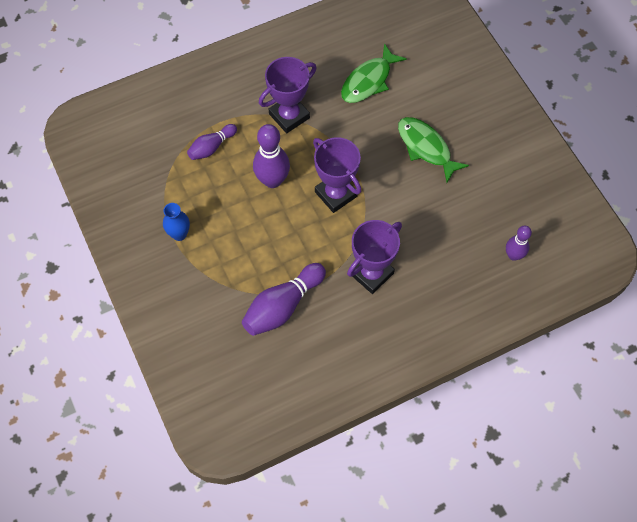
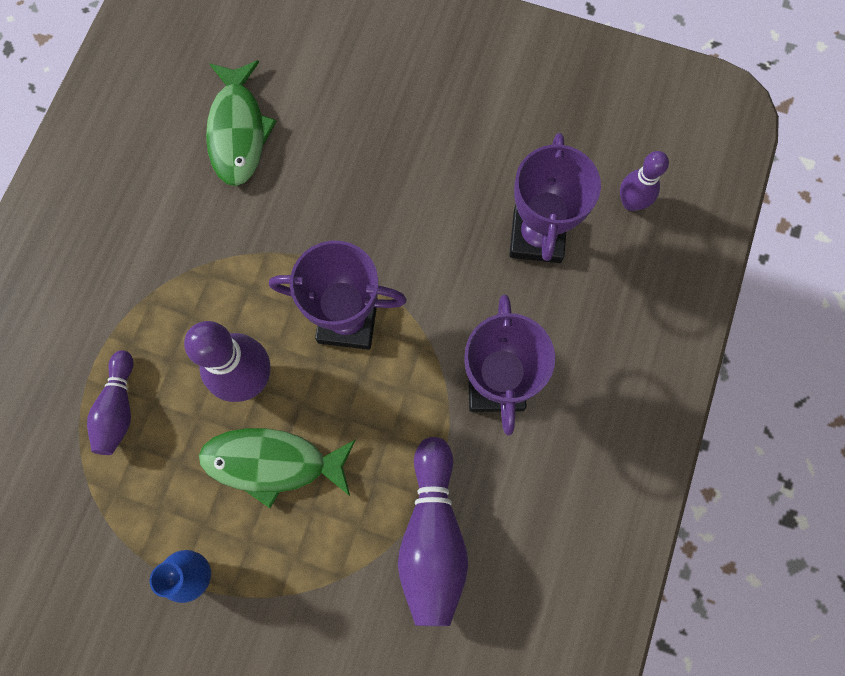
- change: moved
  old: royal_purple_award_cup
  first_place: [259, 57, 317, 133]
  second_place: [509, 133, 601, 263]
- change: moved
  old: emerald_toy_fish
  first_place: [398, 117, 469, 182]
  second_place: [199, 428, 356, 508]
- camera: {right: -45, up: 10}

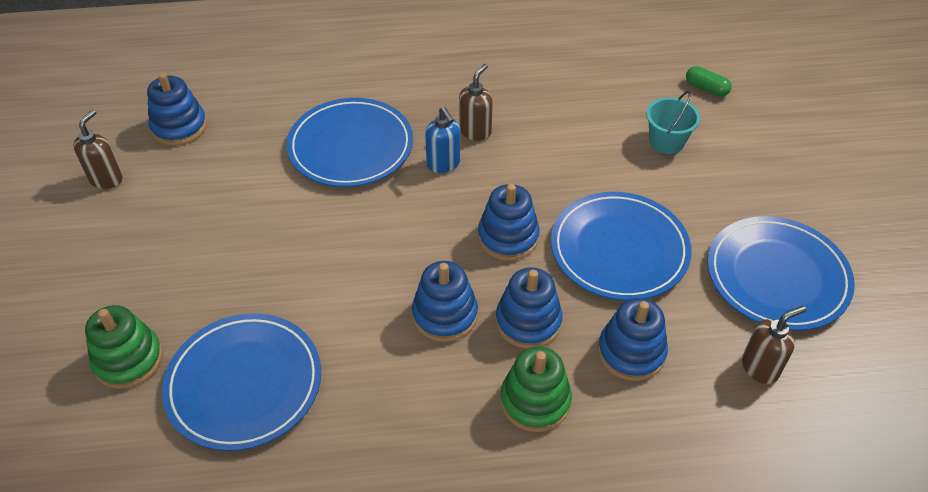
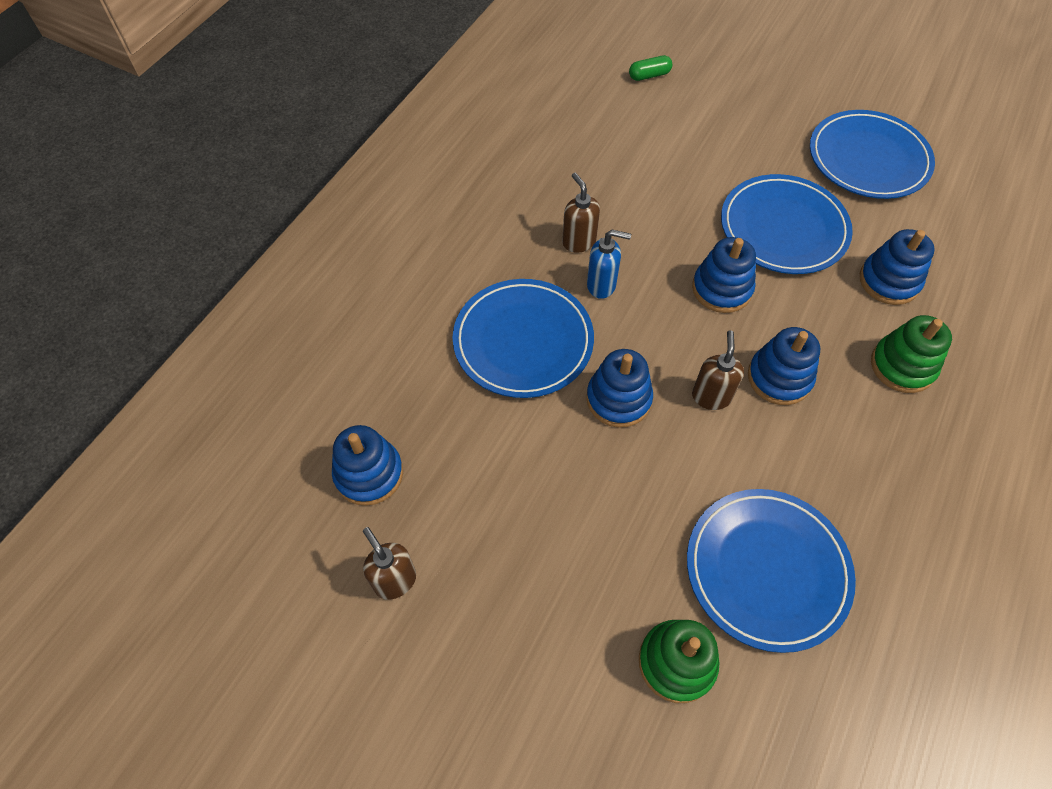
- change: removed
  old: teal_pail
  first_place: [646, 91, 700, 154]
- change: moved
  old: blue_stacking_toy
  first_place: [496, 267, 562, 349]
  second_place: [586, 349, 653, 428]
- change: moved
  old: dark_brown_soap_pump
  first_place: [742, 306, 806, 384]
  second_place: [692, 330, 744, 410]
- camera: {right: -55, up: 10}

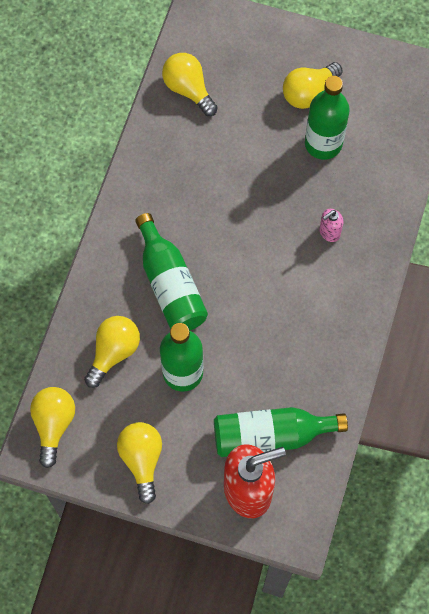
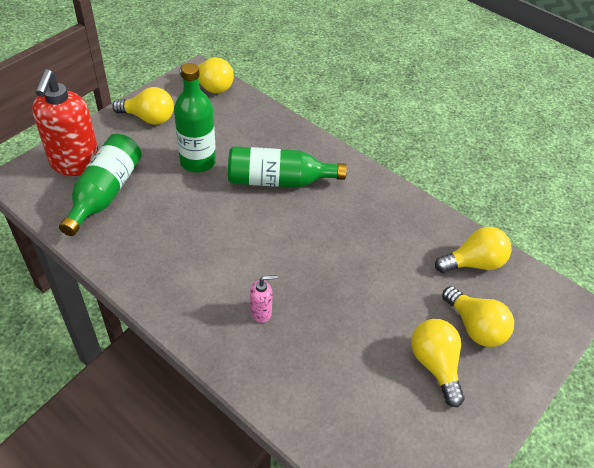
- change: removed
  old: emerald_flask
  first_place: [305, 76, 350, 160]
- change: moved
  old: bright_yellow_light_bulb
  first_place: [84, 316, 140, 388]
  second_place: [442, 286, 514, 347]
- change: turned
  old: pink_soap_pump
  first_place: [319, 209, 343, 242]
  second_place: [250, 275, 277, 323]
  degrees: 90
- camera: {right: 110, up: -20}

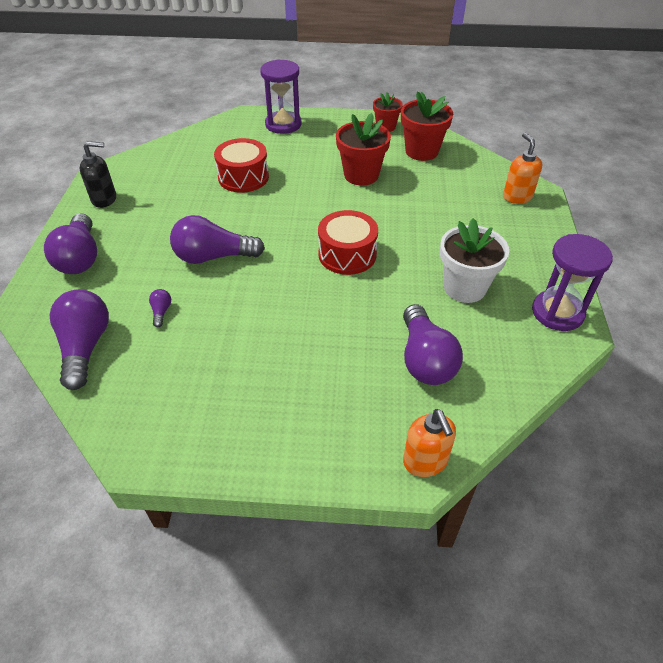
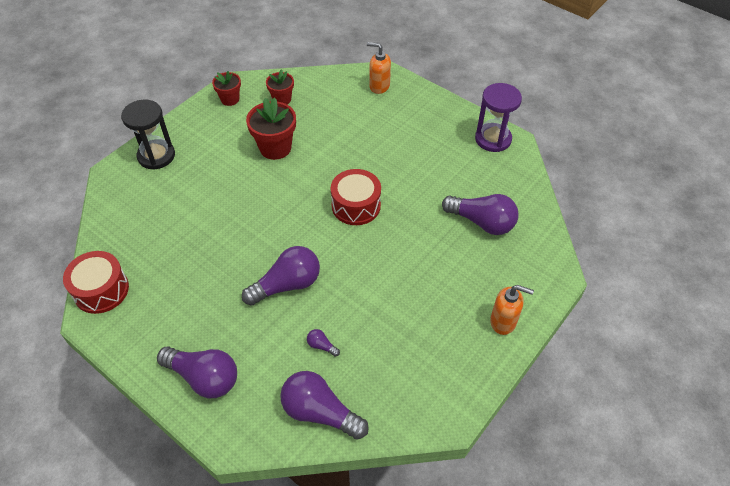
- change: removed
  old: ebony_soap_pump
  first_place: [79, 141, 116, 208]
- change: removed
  old: white_flower_pot
  first_place: [440, 218, 509, 303]
- change: moved
  old: scarlet_snare_drum
  first_place: [214, 138, 269, 193]
  second_place: [63, 251, 129, 314]
- change: moved
  old: orange-coloured_soap_pump
  first_place: [403, 409, 456, 477]
  second_place: [490, 285, 534, 335]
- change: recoloured
  old: royal_purple_hourglass
  new: ebony_hourglass
  first_place: [260, 59, 301, 134]
  second_place: [121, 99, 175, 170]
- change: turned
  old: royal_purple_light_bulb
  first_place: [170, 215, 265, 264]
  second_place: [242, 246, 320, 306]
  degrees: -150
- change: resized
  old: scarlet_flower_pot
  first_place: [401, 91, 453, 161]
  second_place: [266, 70, 294, 104]
  factor: 0.61
- camera: {right: -55, up: 5}

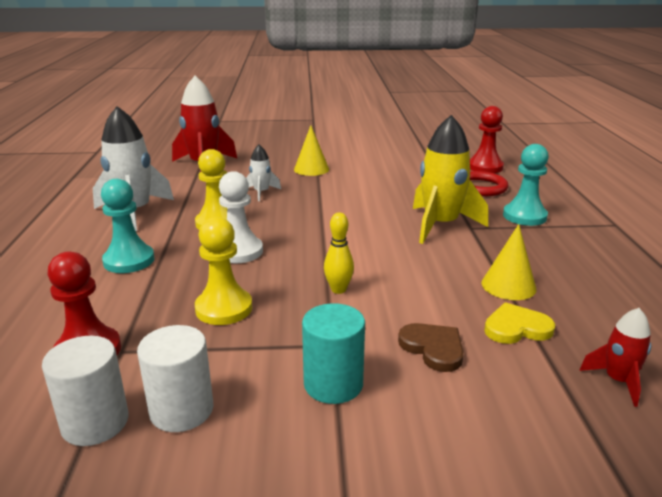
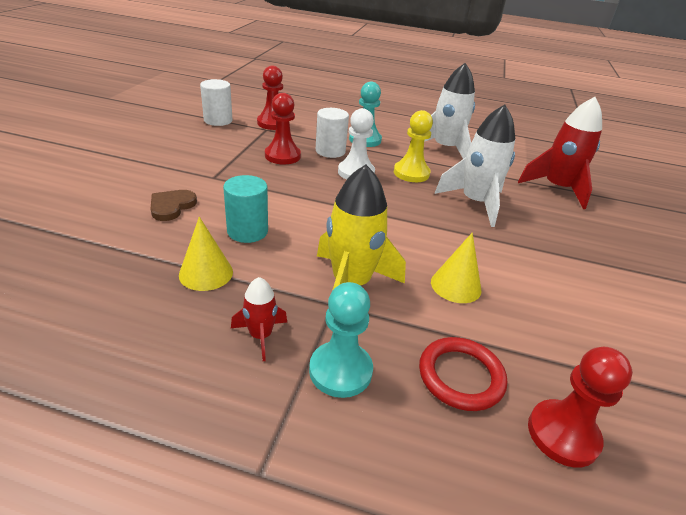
- change: removed
  old: bright_yellow_skittle
  first_place: [324, 213, 354, 294]
- change: removed
  old: bright_yellow_heart
  first_place: [484, 302, 555, 344]
- change: moved
  old: white_solid_cylinder
  first_place: [137, 325, 213, 432]
  second_place: [316, 108, 349, 158]
- change: moved
  old: bright_yellow_cone
  first_place: [294, 125, 329, 176]
  second_place: [431, 233, 482, 303]
- change: moved
  old: teal_solid_cylinder
  first_place: [302, 303, 365, 404]
  second_place: [223, 175, 268, 243]
- change: moved
  old: scarlet_rocket
  first_place: [579, 308, 651, 407]
  second_place: [231, 277, 287, 361]
- change: recoloured
  old: bright_yellow_pawn
  new: scarlet_pawn
  first_place: [195, 217, 252, 325]
  second_place: [265, 93, 301, 164]
- change: turned
  old: dark_brown_heart
  first_place: [398, 323, 464, 372]
  second_place: [150, 190, 197, 221]
  degrees: 135
- change: resized
  old: white_rocket
  first_place: [246, 145, 281, 201]
  second_place: [434, 104, 515, 227]
  factor: 1.97
- camera: {right: 105, up: 10}

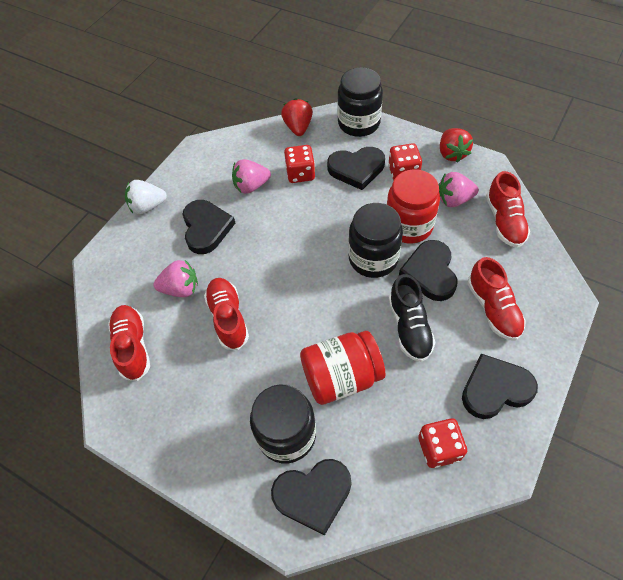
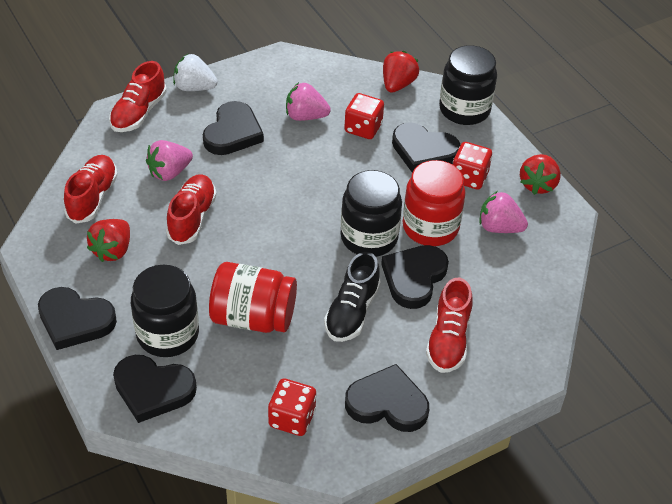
- change: added
  new: ebony_heart
  second_place: [38, 287, 117, 350]
- change: added
  new: scarlet_strawberry
  second_place: [87, 219, 130, 262]
- change: moved
  old: scarlet_shoe
  first_place: [486, 171, 530, 248]
  second_place: [109, 61, 167, 132]
- change: turned
  old: pink_strawberry
  first_place: [153, 260, 198, 297]
  second_place: [146, 140, 193, 181]
  degrees: 120
- camera: {right: 25, up: -10}

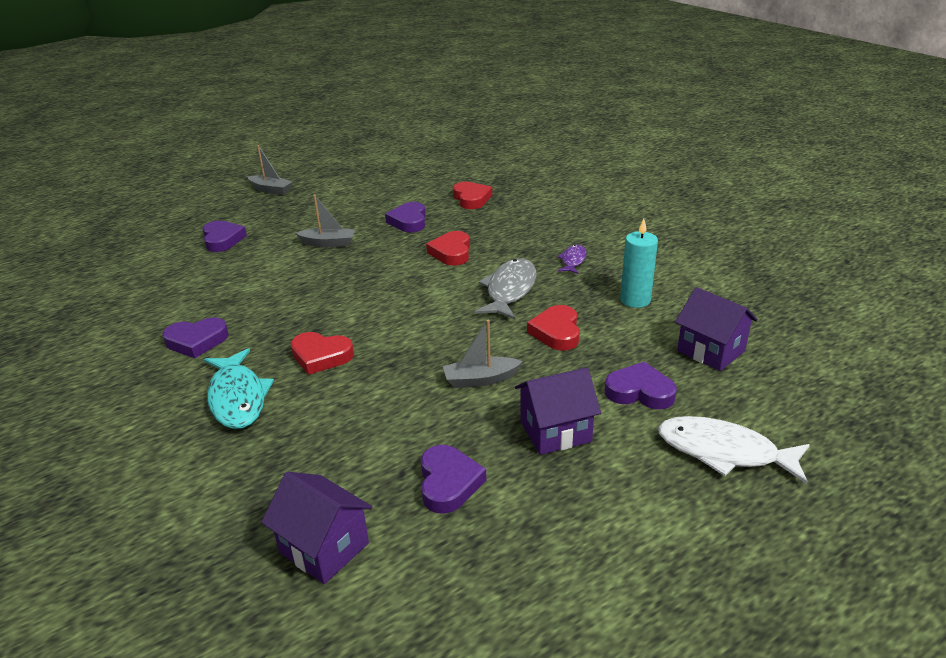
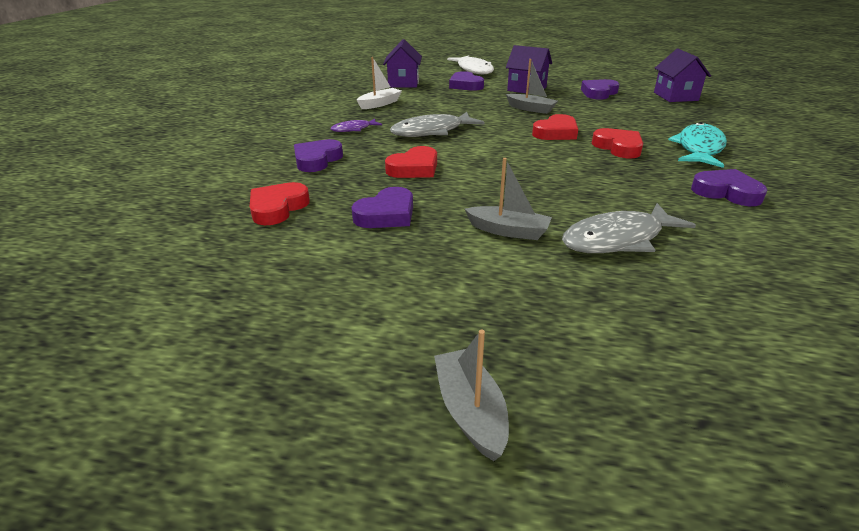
- change: added
  new: ash-grey_toy_fish
  second_place: [562, 203, 696, 253]
- change: moved
  old: royal_purple_heart
  first_place: [203, 220, 247, 252]
  second_place: [294, 139, 343, 172]
- change: moved
  old: scarlet_heart
  first_place: [527, 305, 579, 351]
  second_place: [532, 114, 578, 140]
- change: replaced
  old: teal_pillar_candle
  new: white_sailboat
  first_place: [620, 219, 658, 308]
  second_place: [357, 57, 402, 109]
- change: turned
  old: ash-grey_sailboat
  first_place: [296, 195, 355, 247]
  second_place: [465, 158, 552, 240]
  degrees: 150
- camera: {right: -135, up: 0}

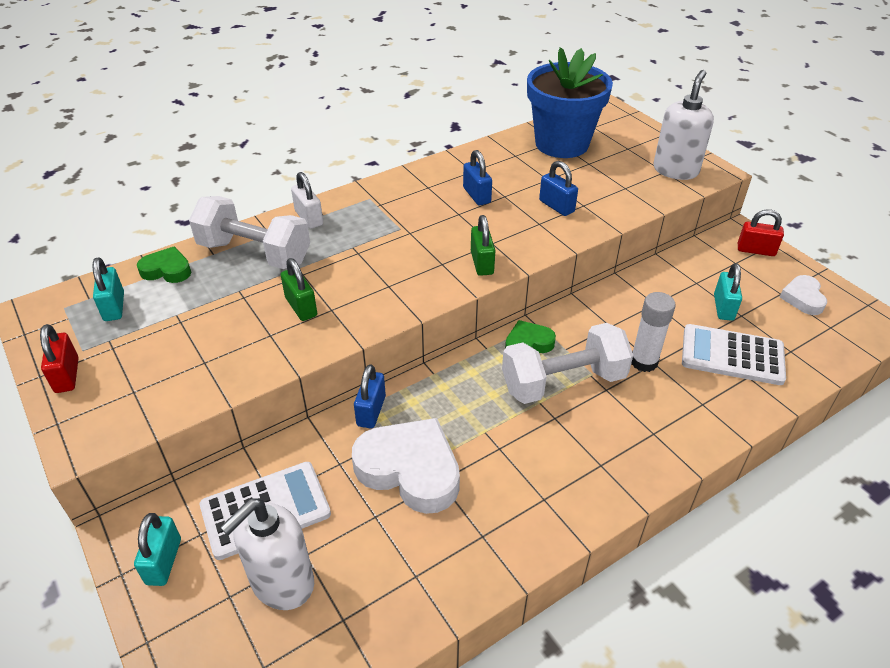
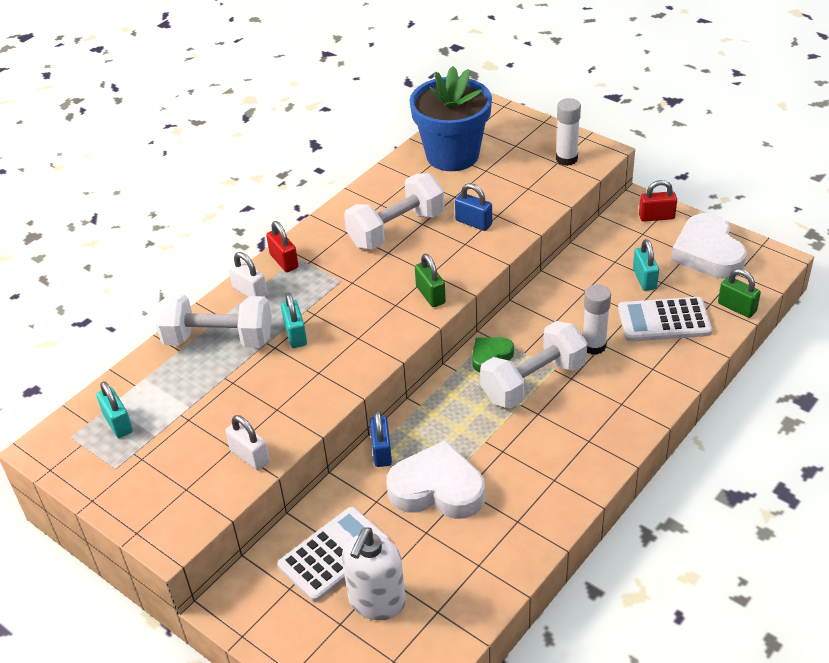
- change: removed
  old: emerald_heart
  first_place: [137, 246, 191, 283]
- change: added
  new: white_lock
  second_place: [225, 415, 270, 470]
- change: moved
  old: scarlet_lock
  first_place: [40, 324, 79, 393]
  second_place: [266, 221, 299, 272]
- change: moved
  old: teal_lock
  first_place: [134, 513, 181, 586]
  second_place: [281, 293, 307, 348]
- change: moved
  old: emerald_lock
  first_place: [281, 258, 317, 321]
  second_place: [718, 269, 761, 318]
- change: replaced
  old: blue_lock
  new: white_free_weight
  first_place: [463, 150, 492, 205]
  second_place: [344, 173, 444, 250]
- change: replaced
  old: white_soap_pump
  new: white_glue_stick
  first_place: [653, 70, 714, 180]
  second_place: [556, 98, 581, 166]
- change: resized
  old: white_heart
  first_place: [780, 275, 827, 315]
  second_place: [671, 213, 747, 279]
  factor: 1.87
- camera: {right: -15, up: 0}

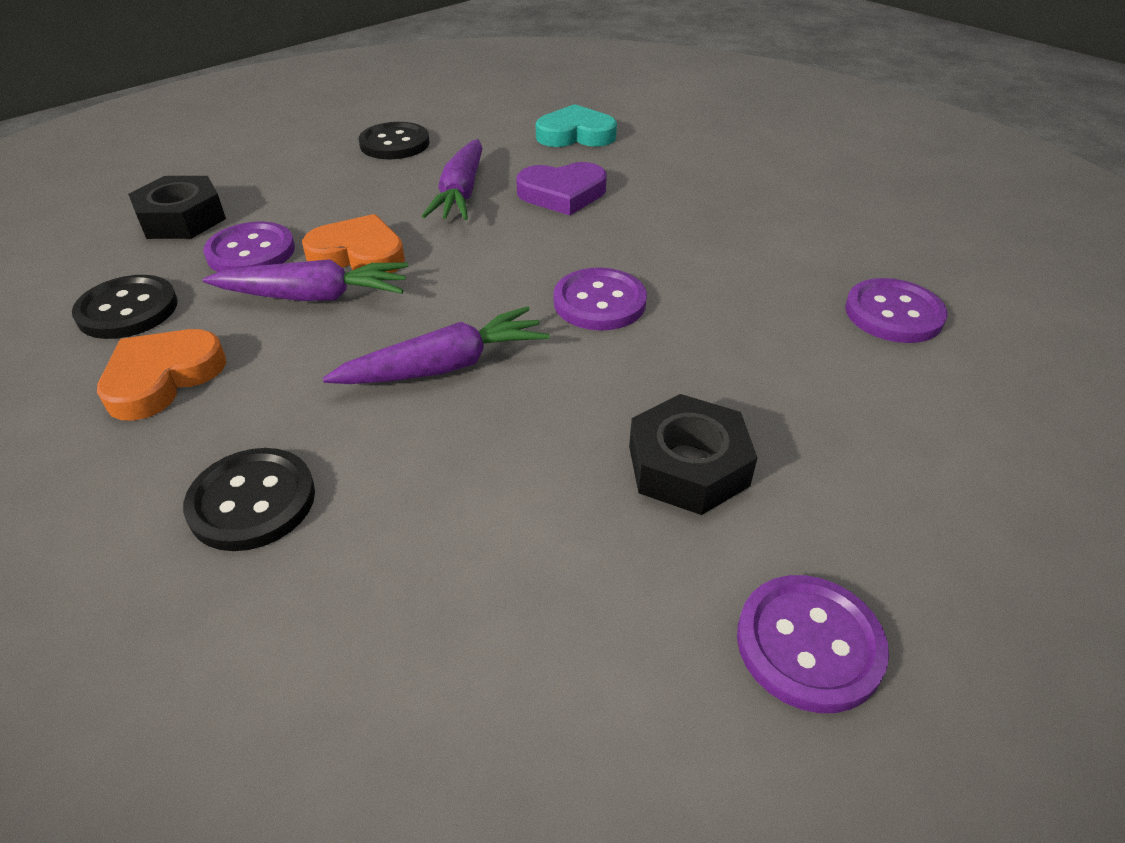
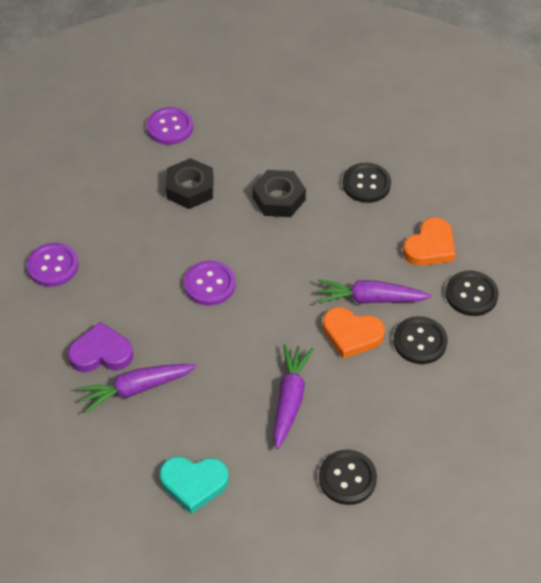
- change: moved
  old: ebony_nut
  first_place: [128, 176, 226, 239]
  second_place: [252, 170, 306, 217]
- change: moved
  old: royal_purple_carrot
  first_place: [323, 306, 550, 384]
  second_place: [77, 364, 196, 413]
- change: moved
  old: royal_purple_heart
  first_place: [516, 162, 607, 215]
  second_place: [68, 322, 133, 372]
- change: recoloured
  old: royal_purple_sewing_button
  new: ebony_sewing_button
  first_place: [203, 222, 295, 272]
  second_place: [393, 316, 448, 364]
- camera: {right: -175, up: 10}

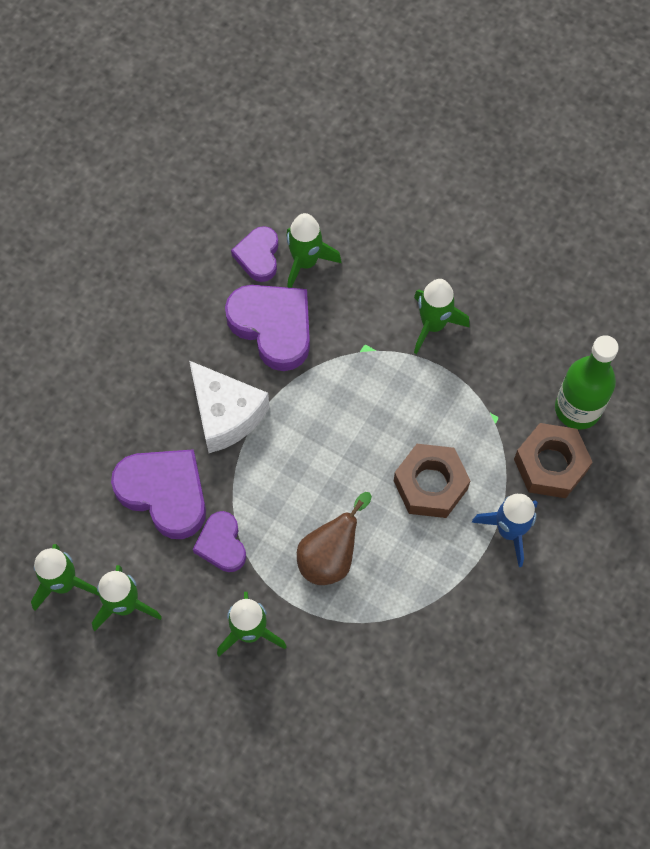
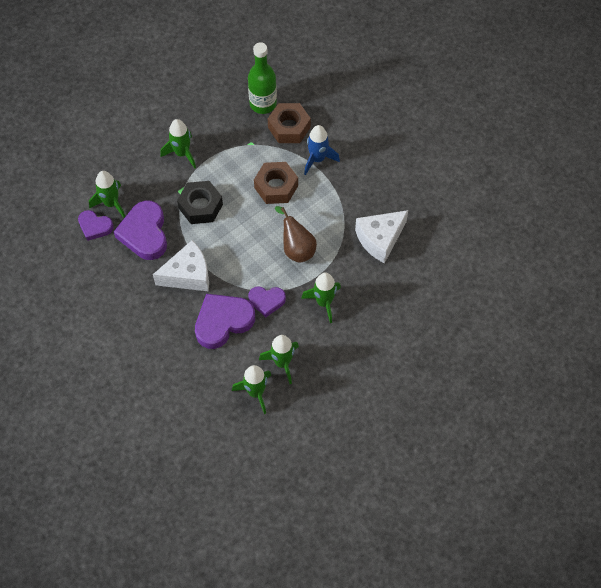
- change: added
  new: ebony_nut
  second_place: [177, 181, 223, 224]
- change: added
  new: white_cheese_wedge
  second_place: [355, 210, 408, 263]
- change: turned
  old: royal_purple_heart
  first_place: [225, 285, 310, 371]
  second_place: [114, 201, 167, 260]
  degrees: -75
- camera: {right: -70, up: -5}

